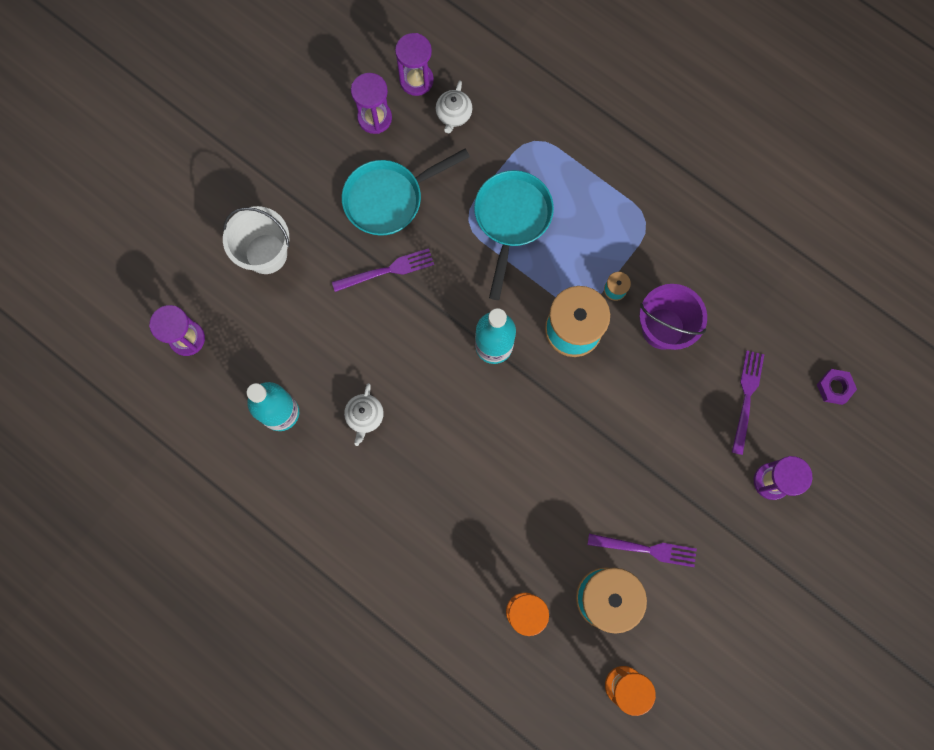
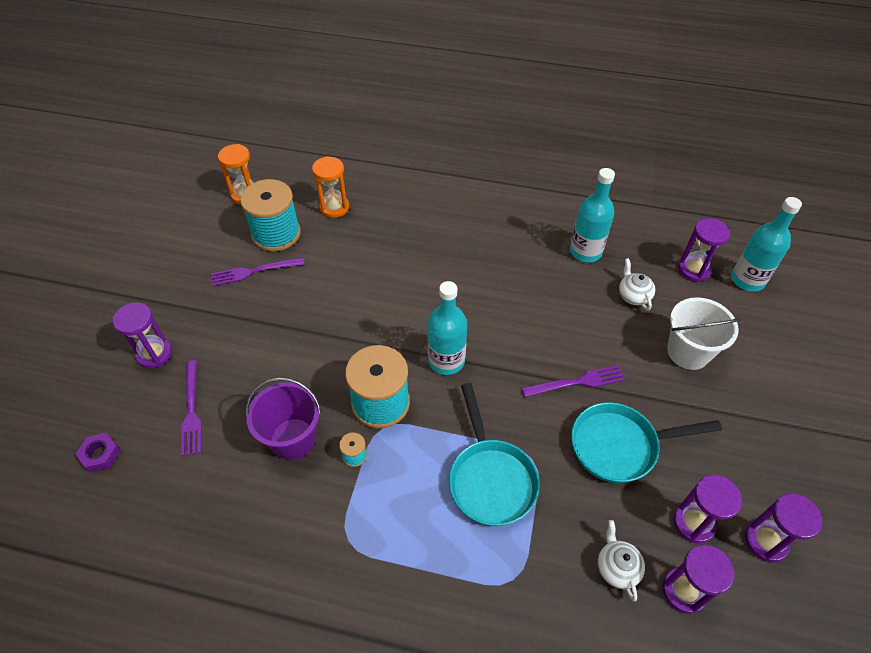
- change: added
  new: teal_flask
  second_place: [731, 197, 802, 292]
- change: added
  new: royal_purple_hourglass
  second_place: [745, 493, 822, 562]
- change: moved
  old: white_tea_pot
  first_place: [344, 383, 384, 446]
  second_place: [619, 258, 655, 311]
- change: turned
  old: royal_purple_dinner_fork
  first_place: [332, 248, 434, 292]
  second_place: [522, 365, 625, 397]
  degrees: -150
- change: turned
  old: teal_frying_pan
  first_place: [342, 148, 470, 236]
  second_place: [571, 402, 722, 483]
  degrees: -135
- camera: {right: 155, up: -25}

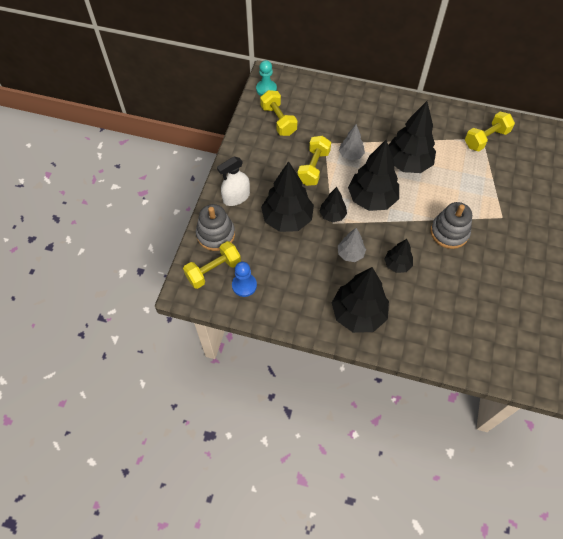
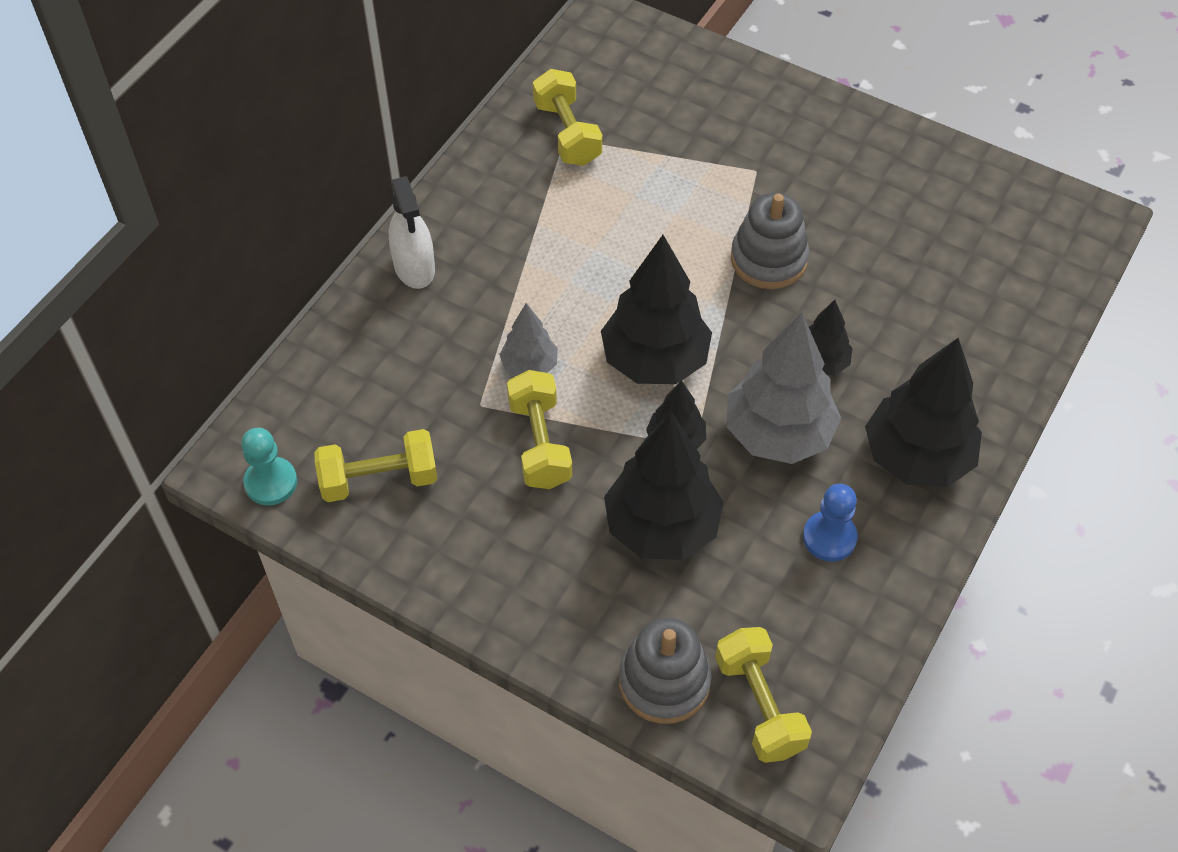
- change: removed
  old: ebony_toy_tree
  first_place: [389, 101, 436, 173]
- change: moved
  old: white_spray_cleaner
  first_place: [217, 157, 250, 206]
  second_place: [388, 176, 435, 289]
- change: moved
  old: blue_pawn
  first_place: [232, 262, 257, 297]
  second_place: [803, 484, 858, 562]
- change: turned
  old: bright_yellow_free_weight
  first_place: [297, 136, 331, 186]
  second_place: [507, 370, 572, 489]
  degrees: 45
- change: resized
  old: ash-grey_toy_tree
  first_place: [338, 228, 366, 262]
  second_place: [727, 313, 841, 464]
  factor: 1.88
- camera: {right: -75, up: -5}

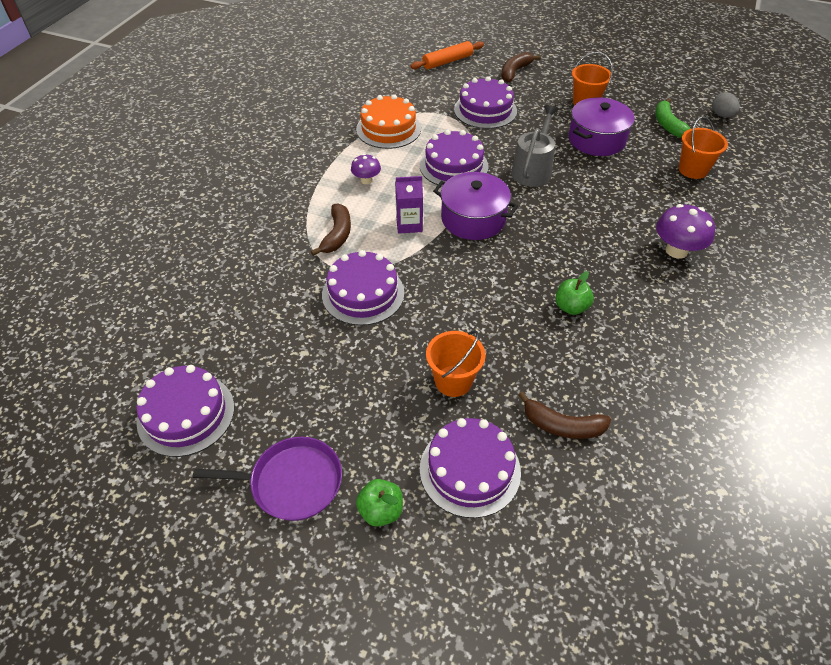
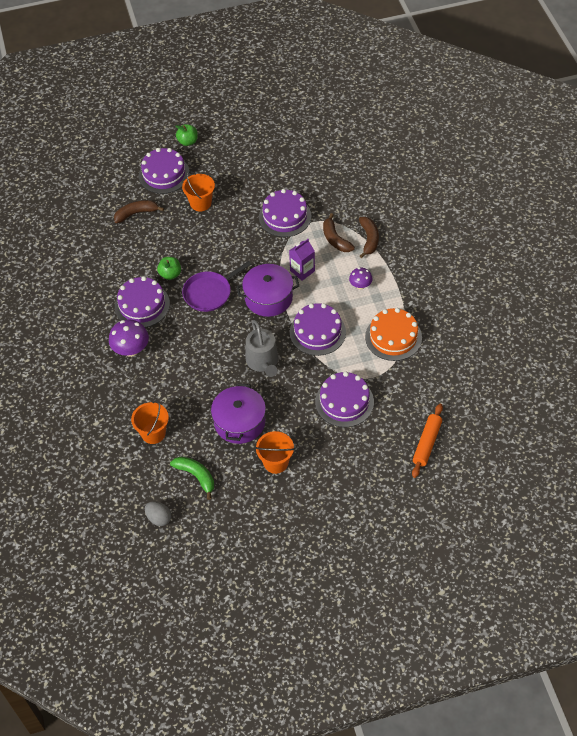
- change: moved
  old: royal_purple_gateau
  first_place: [136, 365, 234, 457]
  second_place: [115, 276, 170, 327]
- change: moved
  old: royal_purple_frying_pan
  first_place: [193, 437, 342, 521]
  second_place: [182, 261, 251, 312]
- change: moved
  old: dark_brown_toy_banana
  first_place: [501, 52, 541, 83]
  second_place: [359, 217, 379, 258]
- camera: {right: 145, up: 5}

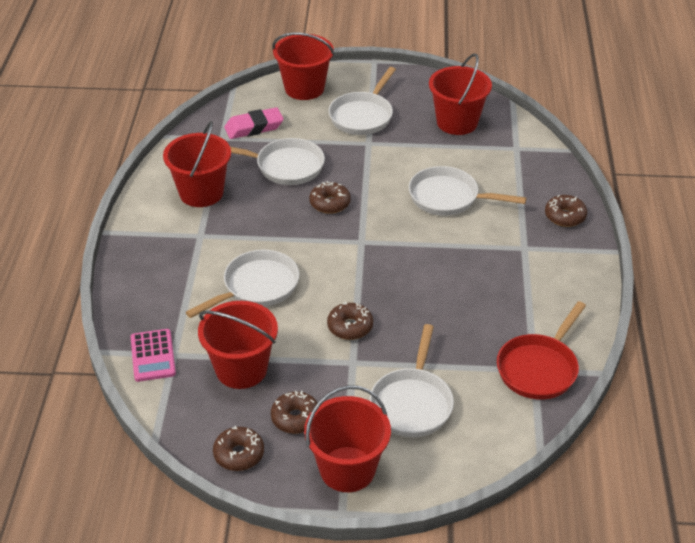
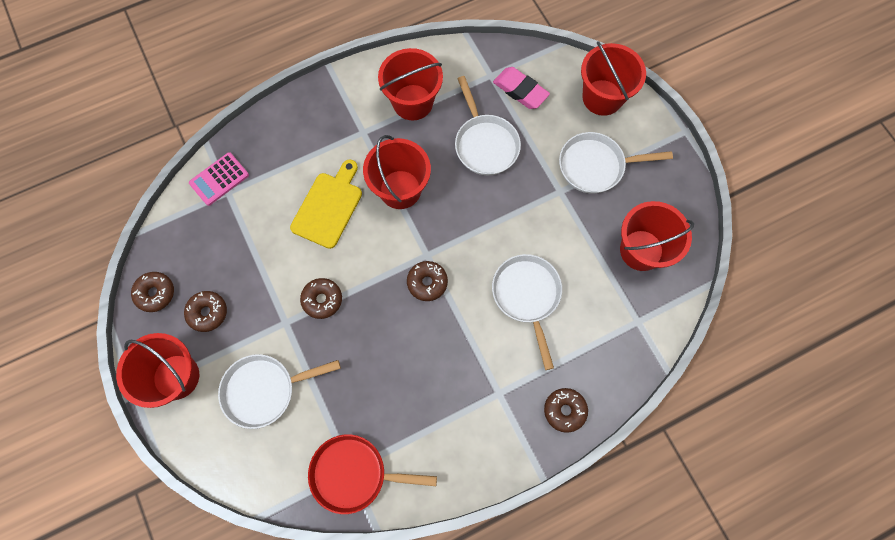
- change: moved
  old: scarlet_pail
  first_place: [198, 301, 278, 389]
  second_place: [363, 135, 431, 209]
- change: moved
  old: dark_brown_glazed_donut
  first_place: [309, 181, 351, 214]
  second_place: [407, 261, 448, 301]
- change: replaced
  old: white_frying_pan
  new: bright_yellow_cutting_board
  first_place: [185, 250, 299, 318]
  second_place: [290, 159, 362, 249]
- camera: {right: 60, up: 30}

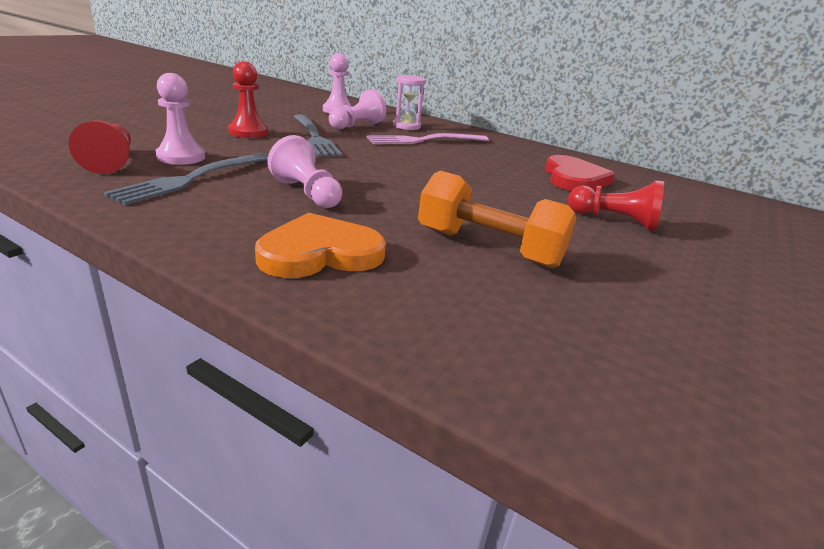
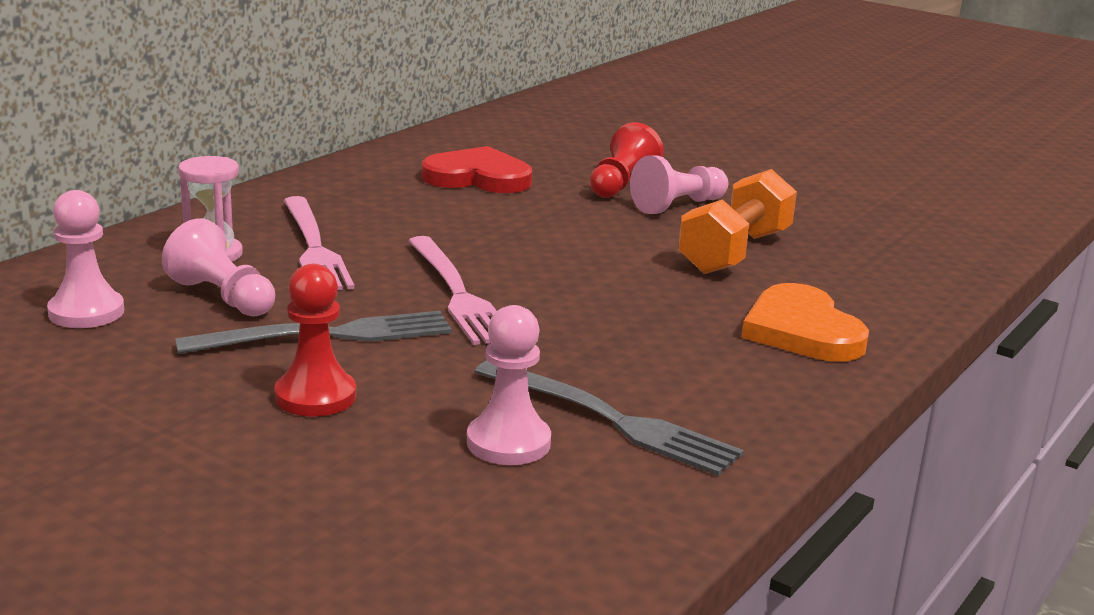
- change: removed
  old: scarlet_pawn
  first_place: [69, 121, 131, 174]
- change: added
  new: pink_dinner_fork
  second_place: [408, 236, 497, 345]
- change: moved
  old: pink_pawn
  first_place: [267, 135, 342, 208]
  second_place: [630, 155, 728, 214]
- camera: {right: -85, up: -5}

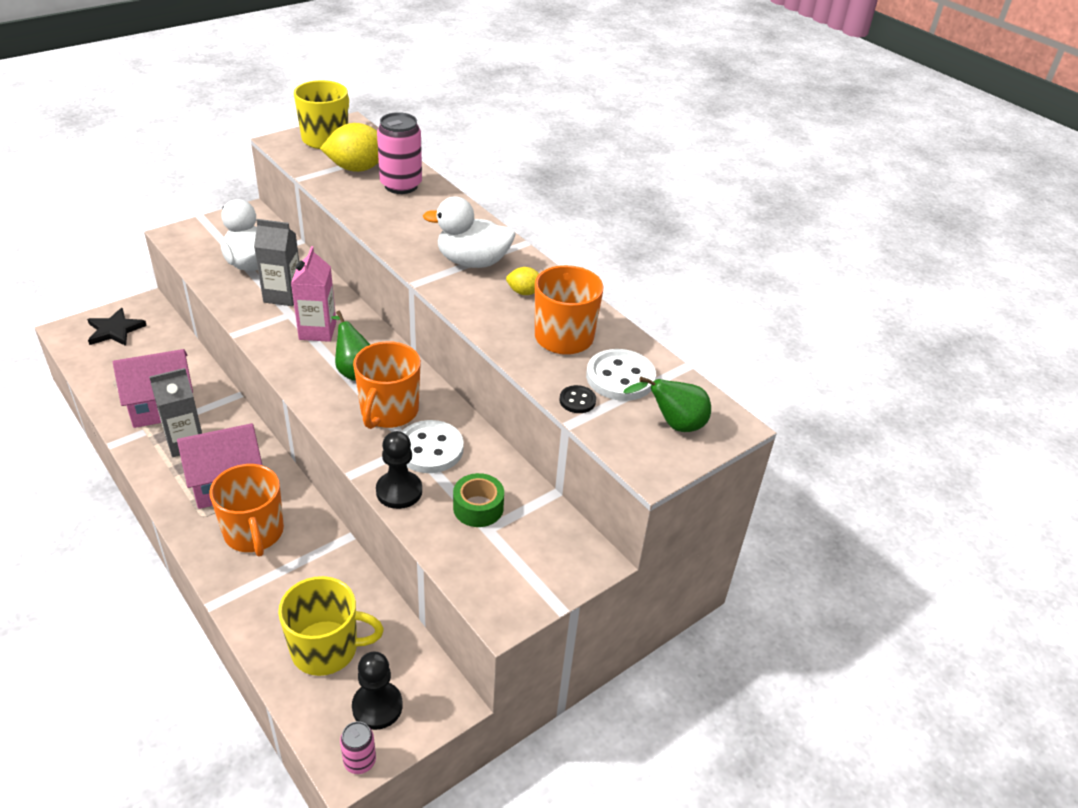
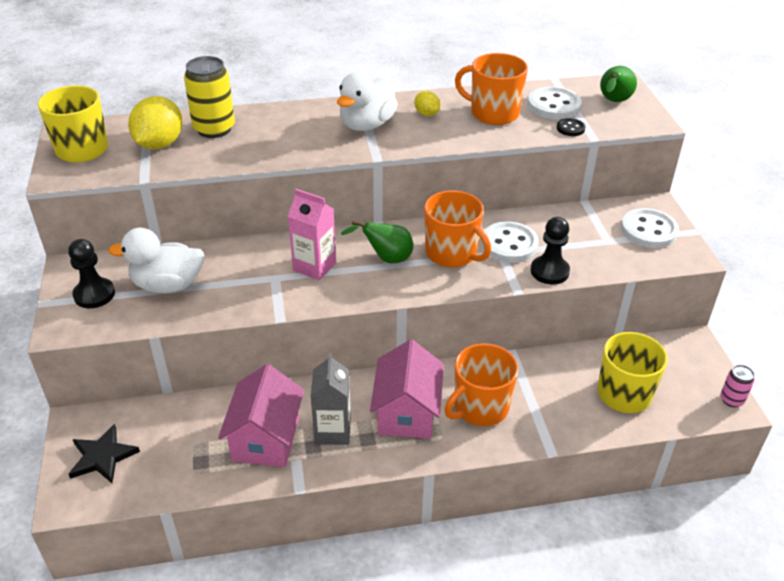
- change: removed
  old: ash-grey_milk_carton
  first_place: [254, 219, 299, 306]
- change: removed
  old: emerald_roll_of_tape
  first_place: [453, 473, 504, 527]
- change: added
  new: white_sewing_button
  second_place: [621, 208, 679, 248]
- change: moved
  old: ebony_pawn
  first_place: [352, 652, 403, 730]
  second_place: [68, 239, 115, 308]
- change: recoloured
  old: pink_soda_can
  new: bright_yellow_soda_can
  first_place: [377, 112, 422, 194]
  second_place: [184, 56, 235, 138]
- change: turned
  old: orange-coloured_mug
  first_place: [209, 464, 284, 557]
  second_place: [445, 343, 518, 426]
  degrees: 135
- change: turned
  old: bright_yellow_lemon
  first_place: [506, 267, 539, 295]
  second_place: [414, 91, 440, 116]
  degrees: -75
- camera: {right: -60, up: 0}

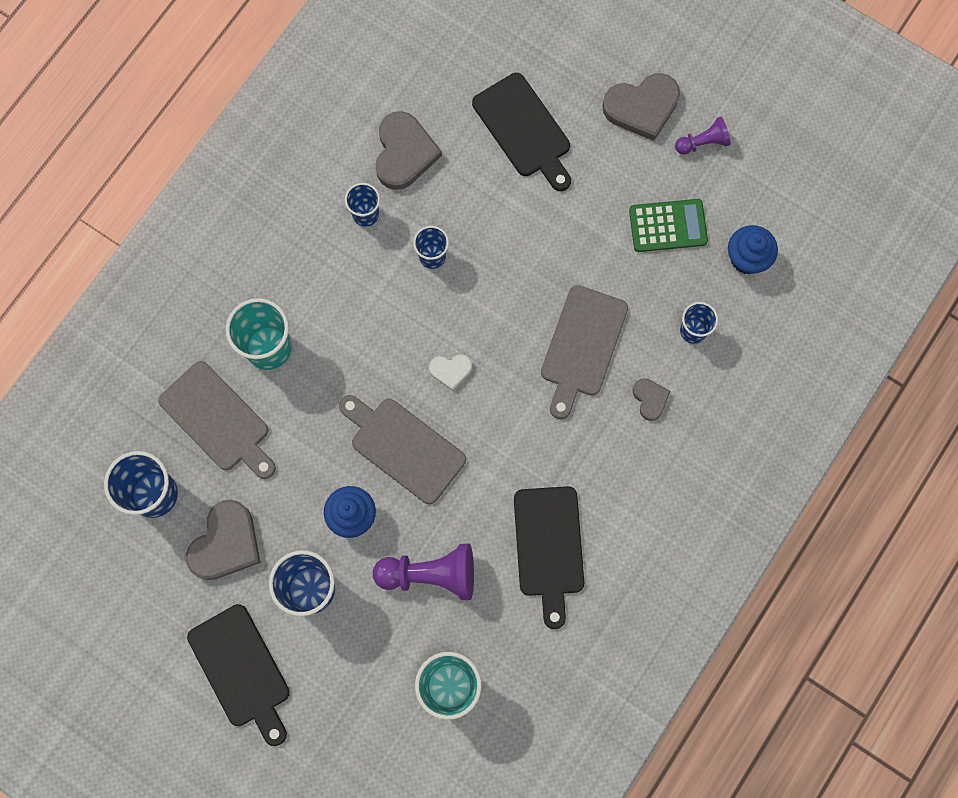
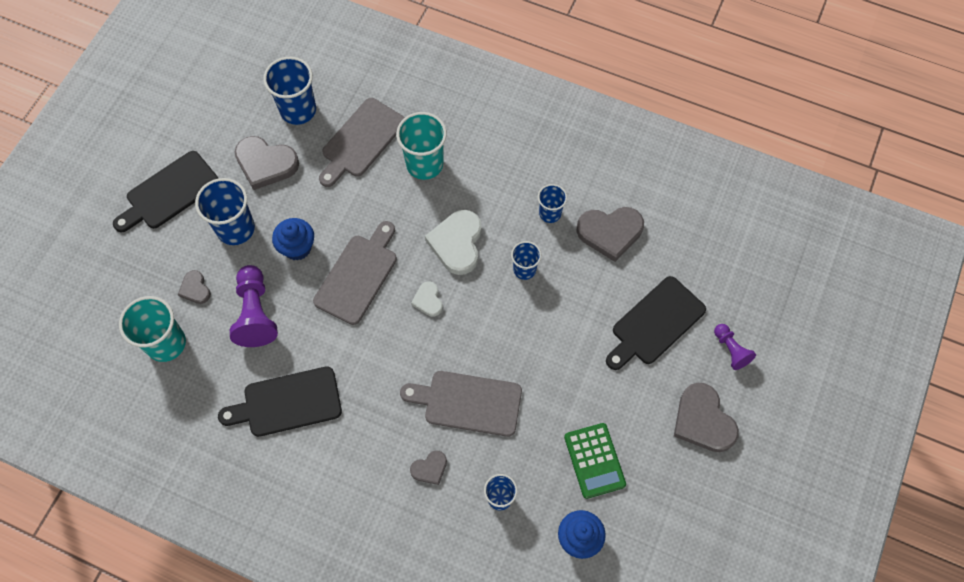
- change: added
  new: ash-grey_heart
  second_place: [178, 270, 211, 304]
- change: added
  new: white_heart
  second_place: [425, 210, 482, 275]
- change: moved
  old: royal_purple_pawn
  first_place: [675, 117, 731, 155]
  second_place: [714, 324, 756, 370]
- camera: {right: 80, up: -10}

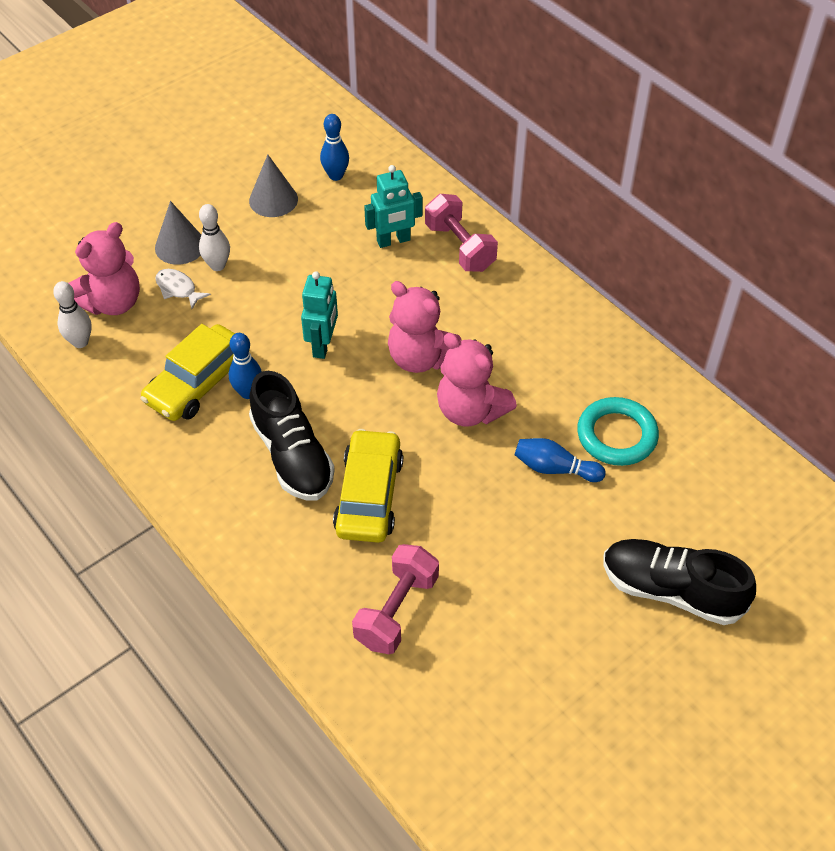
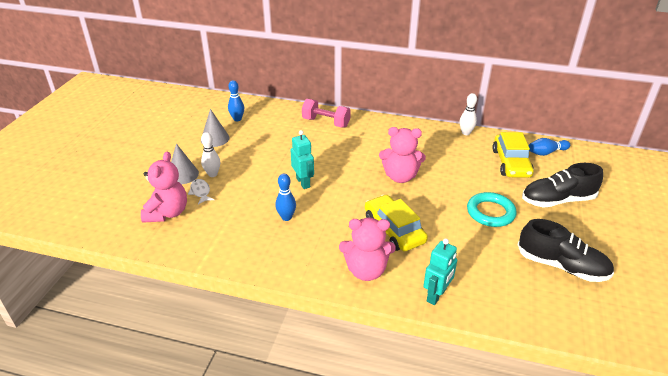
- change: removed
  old: pink_free_weight
  first_place: [352, 544, 439, 654]
- change: moved
  old: white_skittle
  first_place: [53, 281, 92, 348]
  second_place: [459, 93, 477, 135]
- change: moved
  old: bright_yellow_toy_car
  first_place: [141, 324, 250, 421]
  second_place: [492, 132, 534, 178]
- change: moved
  old: ebony_shoe
  first_place: [249, 371, 335, 501]
  second_place: [517, 219, 614, 282]
- change: moved
  old: teal_toy_robot
  first_place: [364, 165, 423, 248]
  second_place: [423, 238, 457, 305]
- change: moved
  old: pink_stuffed_bear
  first_place: [388, 281, 462, 373]
  second_place: [339, 218, 396, 281]
- change: moved
  old: blue_skittle
  first_place: [514, 438, 606, 482]
  second_place: [529, 138, 570, 156]
- change: moved
  old: teal_ring
  first_place: [577, 397, 659, 466]
  second_place: [467, 192, 516, 227]
- change: turned
  old: white_toy_fish
  first_place: [155, 269, 211, 309]
  second_place: [188, 179, 214, 204]
  degrees: 60
- camera: {right: -35, up: -15}

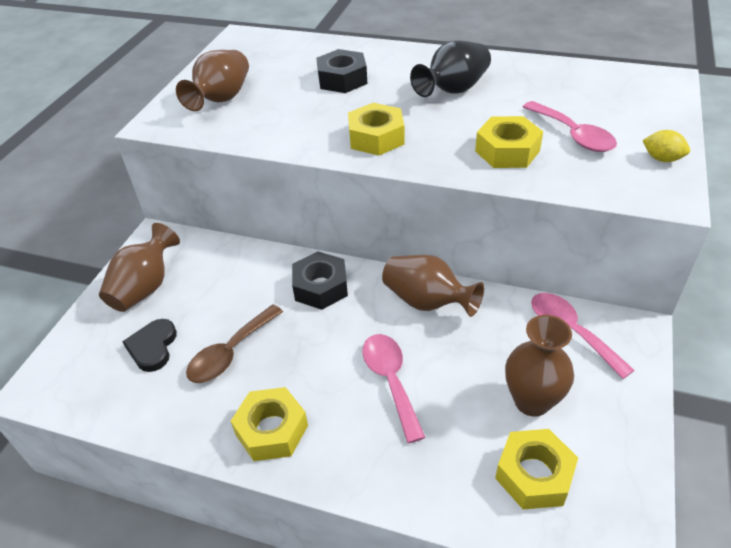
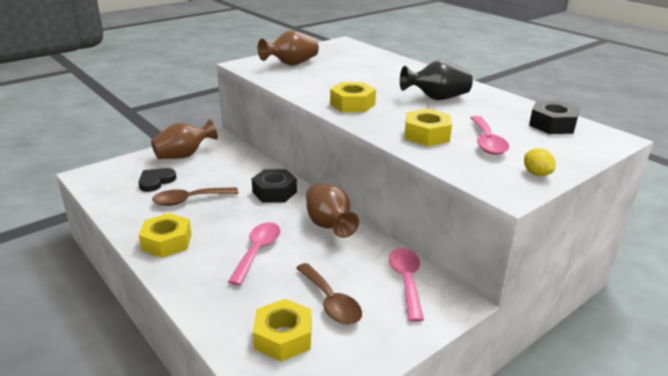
- change: moved
  old: ebony_nut
  first_place: [316, 49, 367, 93]
  second_place: [529, 101, 580, 134]
- change: replaced
  old: dark_brown_vase
  new: dark_brown_teaspoon
  first_place: [505, 315, 574, 417]
  second_place: [296, 263, 362, 325]
- camera: {right: 30, up: -15}

